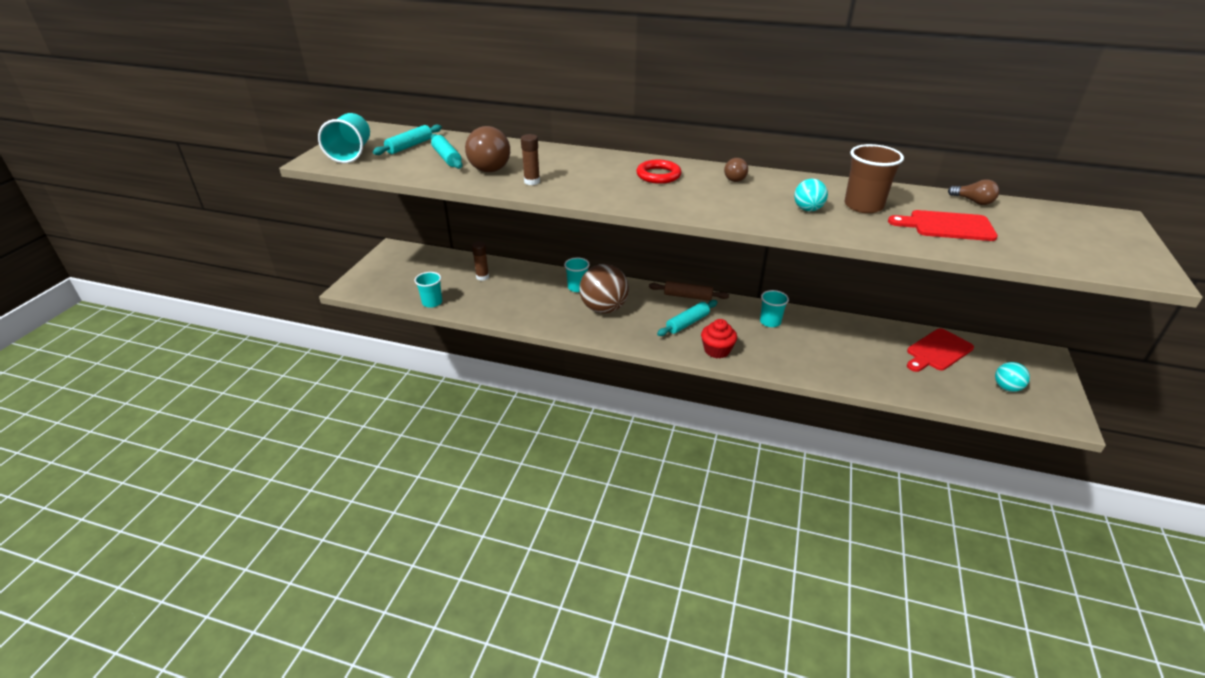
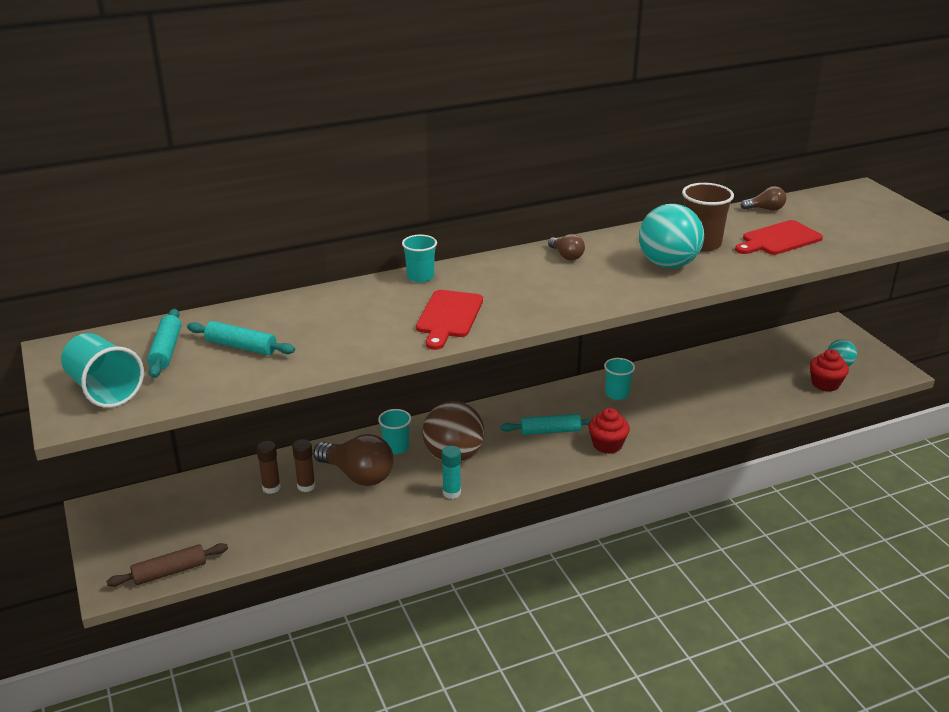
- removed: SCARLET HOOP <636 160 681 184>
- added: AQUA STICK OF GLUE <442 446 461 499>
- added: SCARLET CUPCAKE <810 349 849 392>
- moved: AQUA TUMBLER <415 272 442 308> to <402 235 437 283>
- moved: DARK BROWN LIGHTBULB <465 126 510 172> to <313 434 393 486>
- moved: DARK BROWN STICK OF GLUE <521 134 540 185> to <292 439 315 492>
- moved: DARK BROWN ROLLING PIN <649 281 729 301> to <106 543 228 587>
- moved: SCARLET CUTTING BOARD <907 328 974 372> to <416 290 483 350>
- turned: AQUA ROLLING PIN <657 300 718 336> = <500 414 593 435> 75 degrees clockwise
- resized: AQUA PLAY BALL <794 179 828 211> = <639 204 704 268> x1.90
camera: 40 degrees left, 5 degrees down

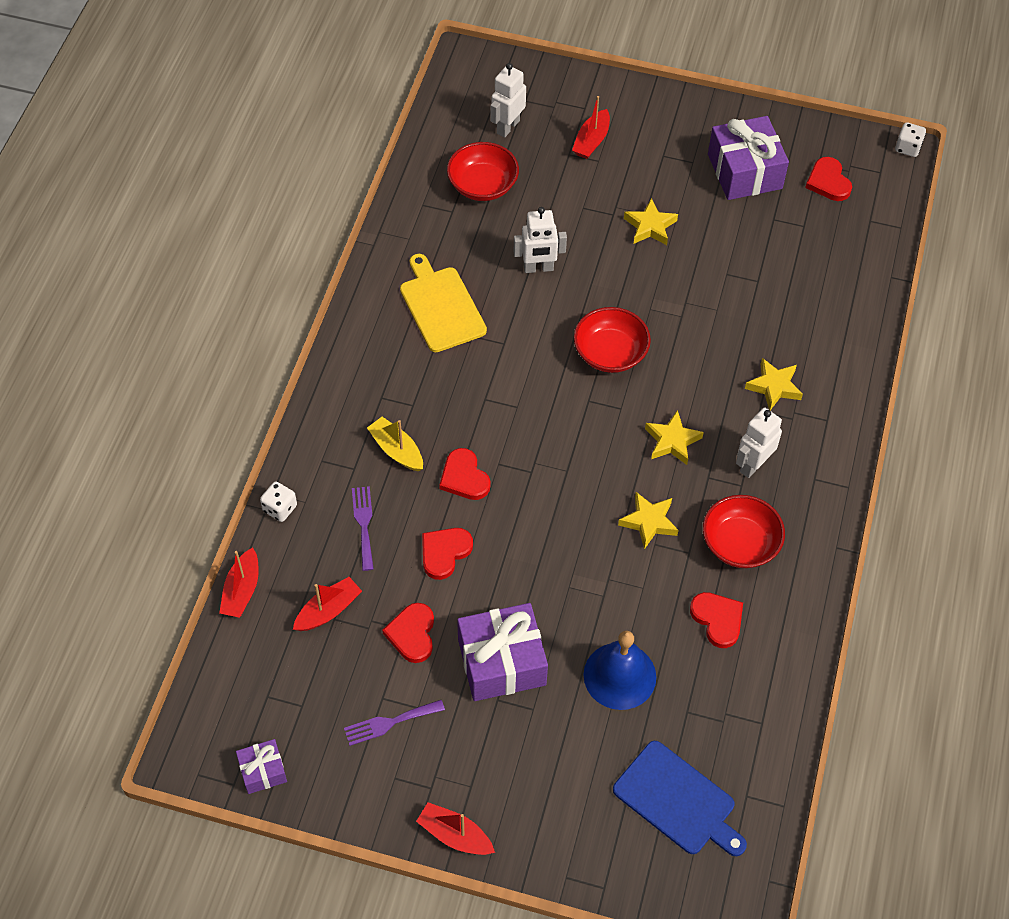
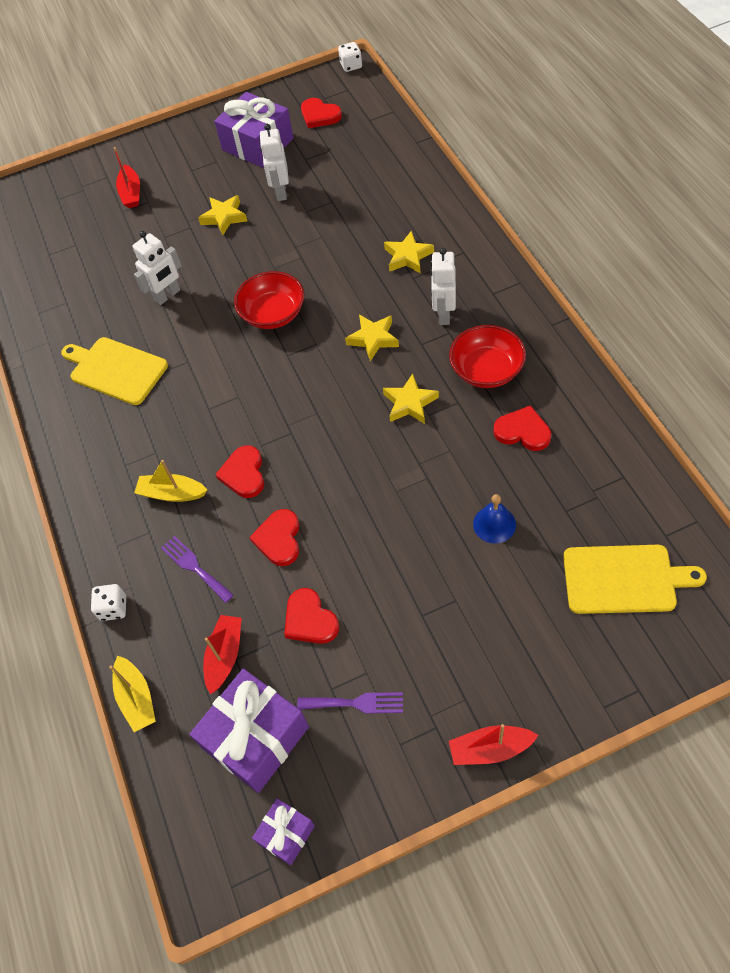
- removed: SCARLET DEEP DISH <447 142 519 201>
- moved: VIOLET PRESENT <457 603 548 701> to <189 669 309 793>
- moved: SNOW-WHITE ROBOT FIGURE <490 63 526 137> to <259 124 289 201>
- recoloured: SCARLET SAILBOAT <219 547 259 618> to YELLOW SAILBOAT <109 655 156 732>
- recoloured: COBALT CUTTING BOARD <613 741 747 856> to YELLOW CUTTING BOARD <563 545 707 614>
- turned: VIOLET DINNER FORK <344 700 445 746> = <297 692 403 713> 120 degrees counterclockwise
- turned: SCARLET HEART <439 448 491 500> = <215 445 264 498> 60 degrees clockwise
- resized: COBALT BELL <584 631 656 710> = <473 494 516 543> x0.60
camera: 30 degrees left, 0 degrees up

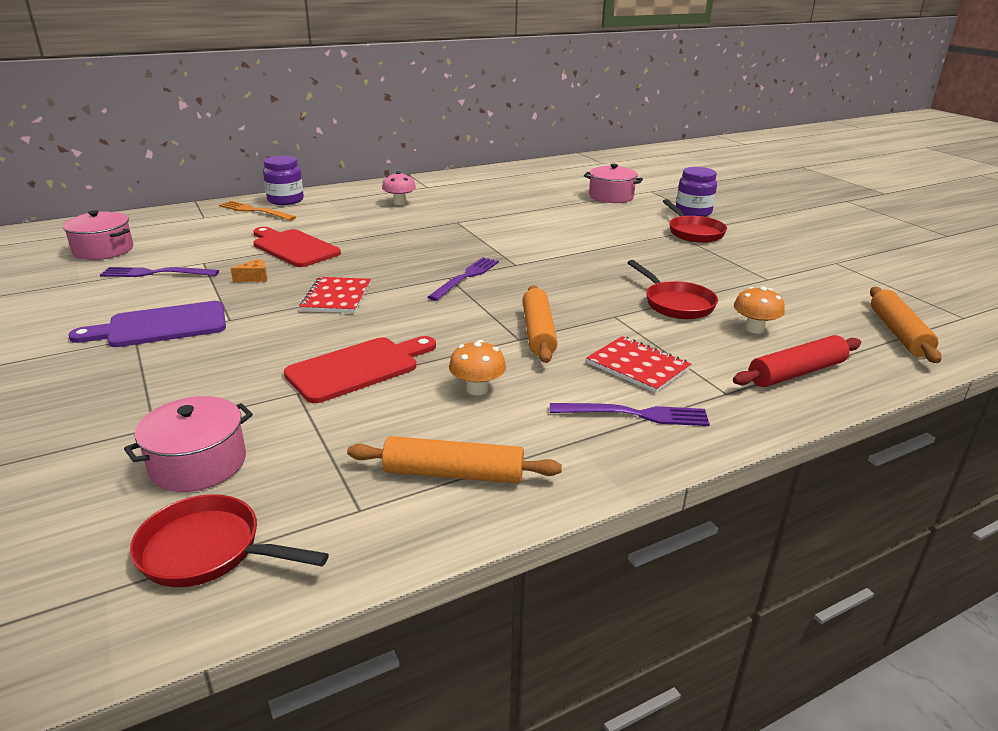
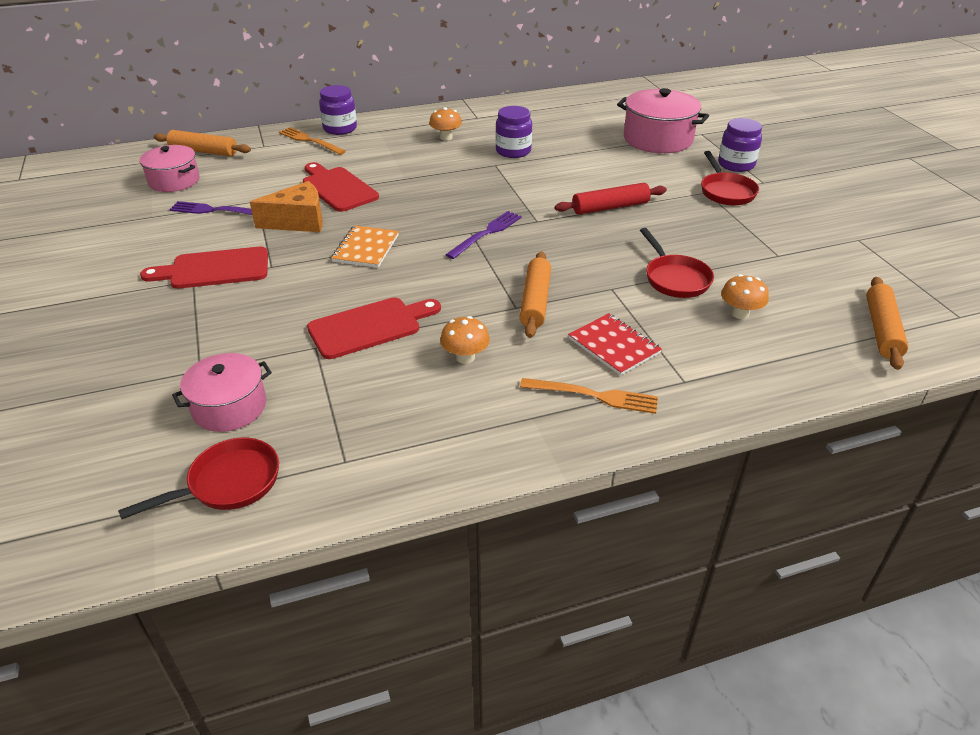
- added: VIOLET JAM JAR <495 106 532 158>
- moved: ORANGE ROLLING PIN <347 436 562 484> to <154 130 251 156>
- moved: SCARLET ROLLING PIN <733 335 861 387> to <555 183 667 215>
- recoloured: VIOLET CUTTING BOARD <68 301 226 347> to SCARLET CUTTING BOARD <140 247 268 289>
- recoloured: SCARLET EXERCISE BOOK <299 277 371 313> to ORANGE EXERCISE BOOK <331 226 399 268>
- recoloured: ROSE-PINK MUSHROOM <382 171 416 205> to ORANGE MUSHROOM <429 107 462 140>
- recoloured: VIOLET DINNER FORK <550 403 710 426> to ORANGE DINNER FORK <520 378 658 414>
- turned: SCARLET FRYING PAN <130 494 329 587> = <118 438 279 519> 120 degrees clockwise
- resized: ORANGE CHEESE <230 259 267 282> = <250 181 323 232> x2.24
- resized: ROSE-PINK POT <584 164 643 203> = <617 88 709 153> x1.53
camera: 10 degrees right, 10 degrees up

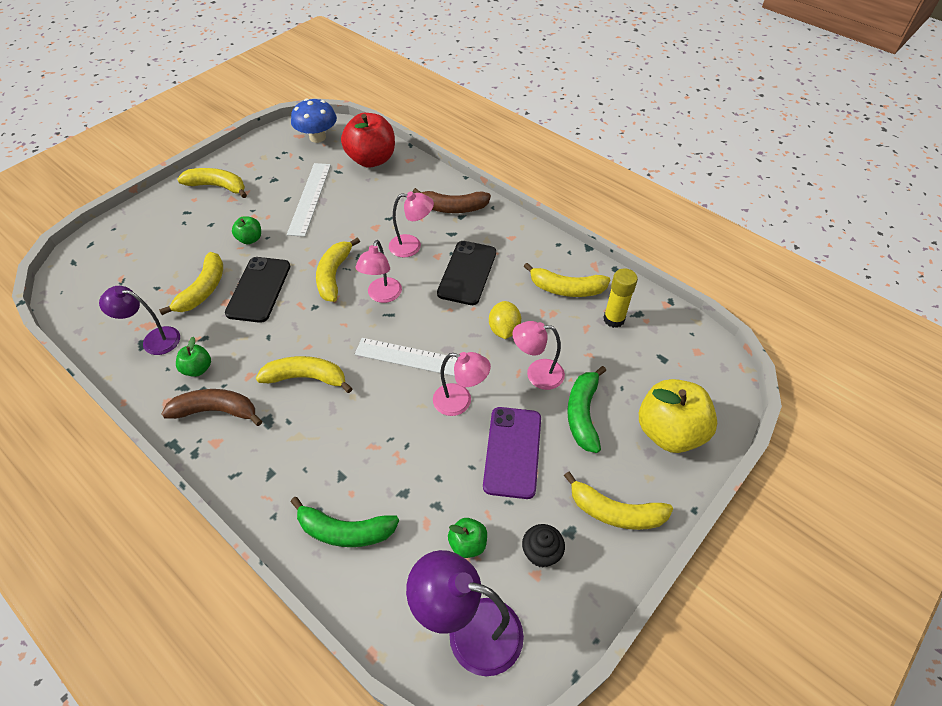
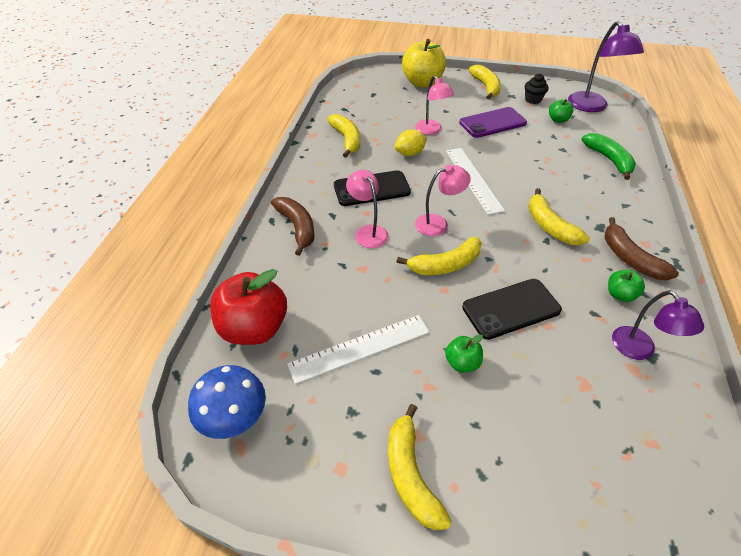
- removed: YELLOW BANANA FRUIT <159 252 223 315>
- removed: ROSE-PINK READING LAMP <433 352 491 416>
- removed: EMERALD BANANA FRUIT <567 366 606 453>
- removed: YELLOW STICK OF GLUE <603 268 638 328>
camera: 120 degrees left, 5 degrees down

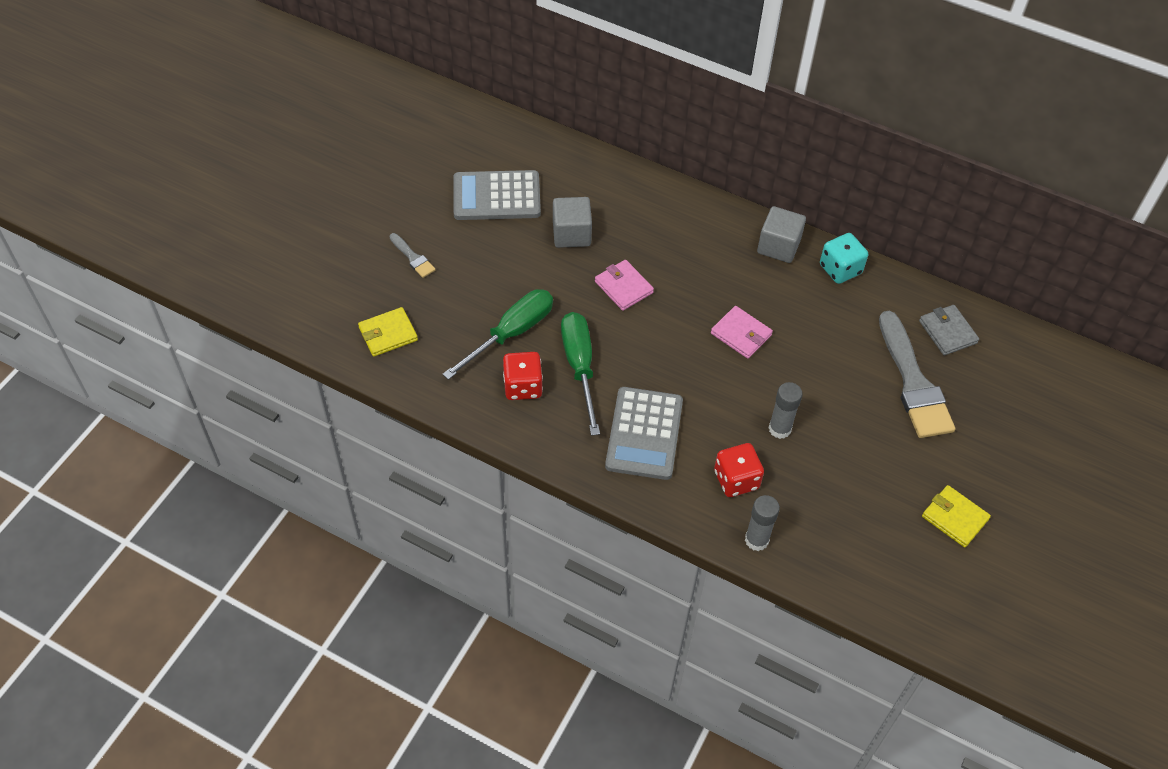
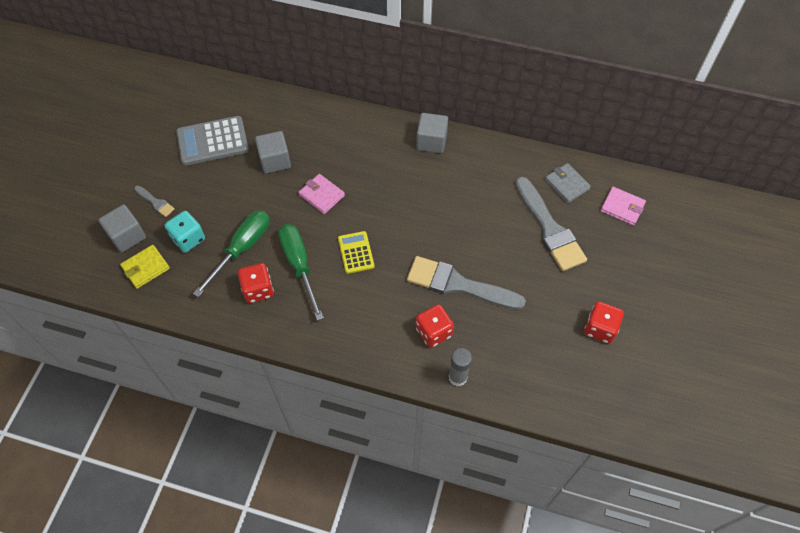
- removed: GREY CALCULATOR <605 387 683 480>
- added: GREY CUBE <99 205 146 252>
- added: YELLOW CALCULATOR <338 231 375 274>
- moved: ROSE-PINK WALLET <711 306 773 359> to <600 187 646 226>
- moved: AQUA GAME DIE <820 233 868 284> to <165 211 205 253>
- replaced: GREY STICK OF GLUE <769 382 802 439> to GREY BRUSH <407 256 526 310>
- replaced: YELLOW WALLET <922 485 991 547> to SCARLET GAME DIE <584 301 624 344>
camera: 10 degrees left, 5 degrees up

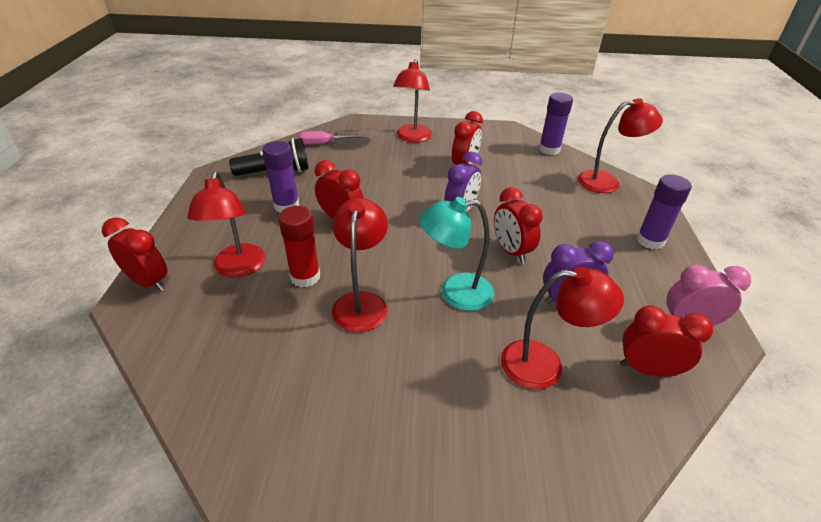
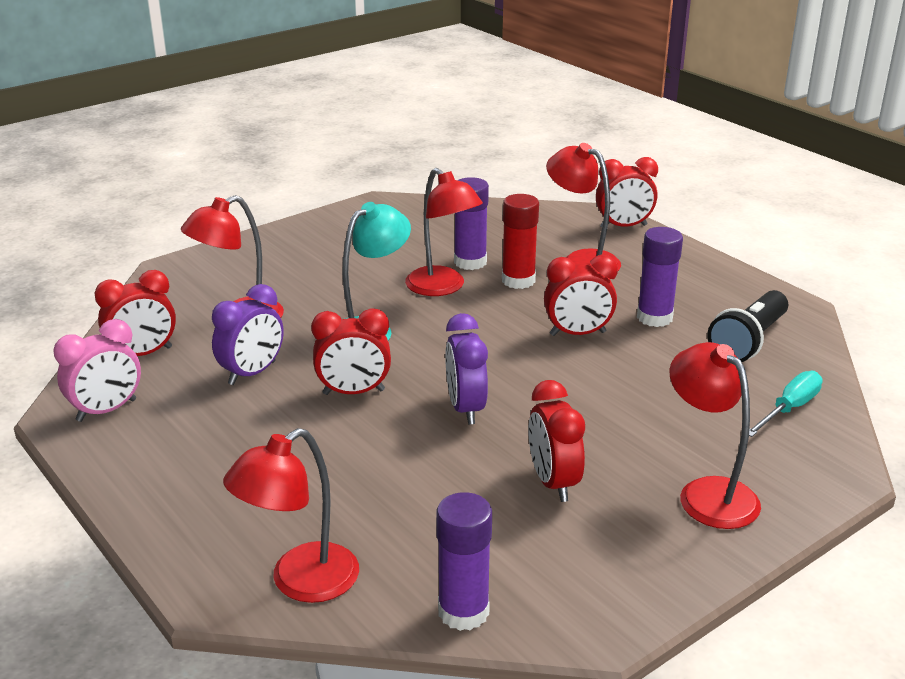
- moved: VIOLET STICK OF GLUE <636 174 692 250> to <454 177 489 270>
- recoloured: ROSE-PINK FLAT SCREWDRIVER <298 131 369 145> to AQUA FLAT SCREWDRIVER <749 371 823 437>
- turned: SCARLET CLOCK <494 187 543 263> = <311 308 391 395> 150 degrees clockwise
camera: 140 degrees right, 10 degrees down

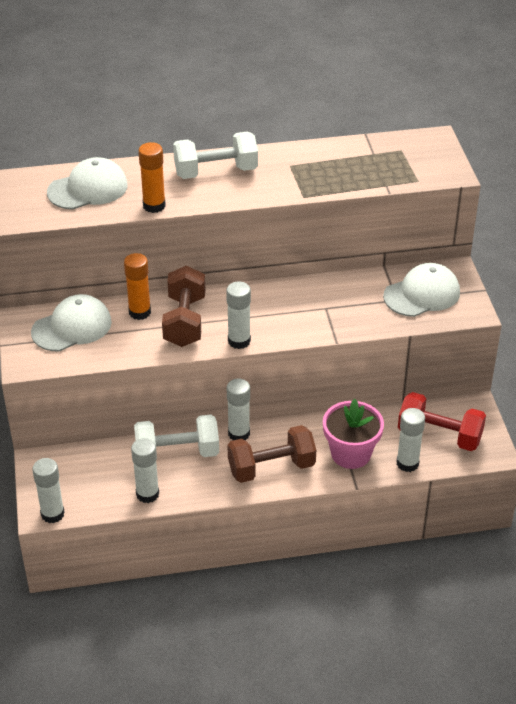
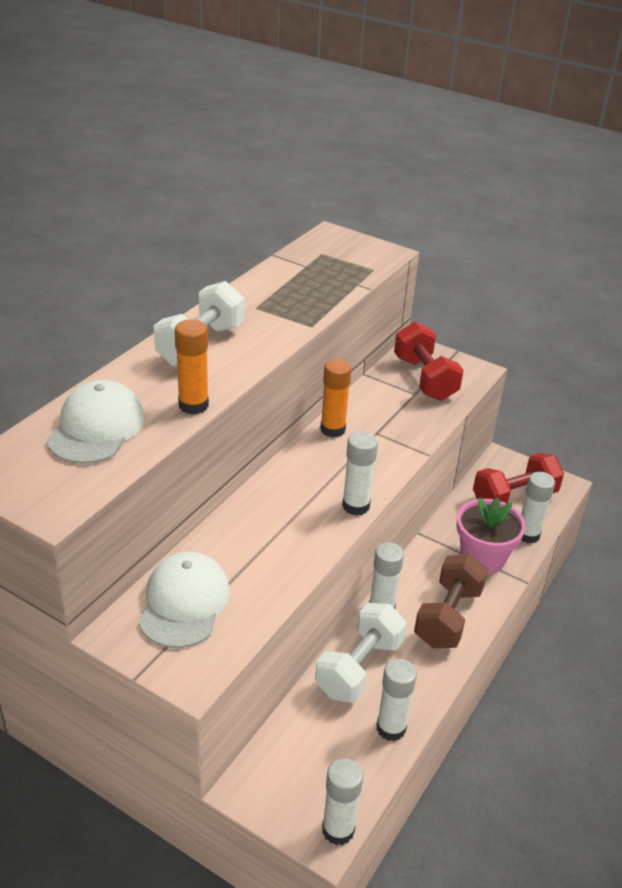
- removed: DARK BROWN DUMBBELL <162 266 205 347>
- moved: ORANGE STICK OF GLUE <124 253 151 320> to <320 359 352 438>
- replaced: SNOW-WHITE CAP <383 263 460 317> to SCARLET DUMBBELL <394 322 464 401>
camera: 50 degrees left, 5 degrees down

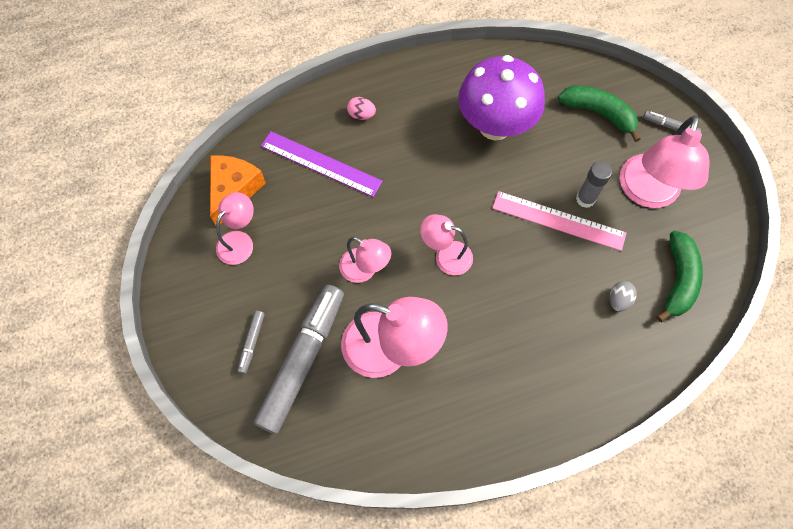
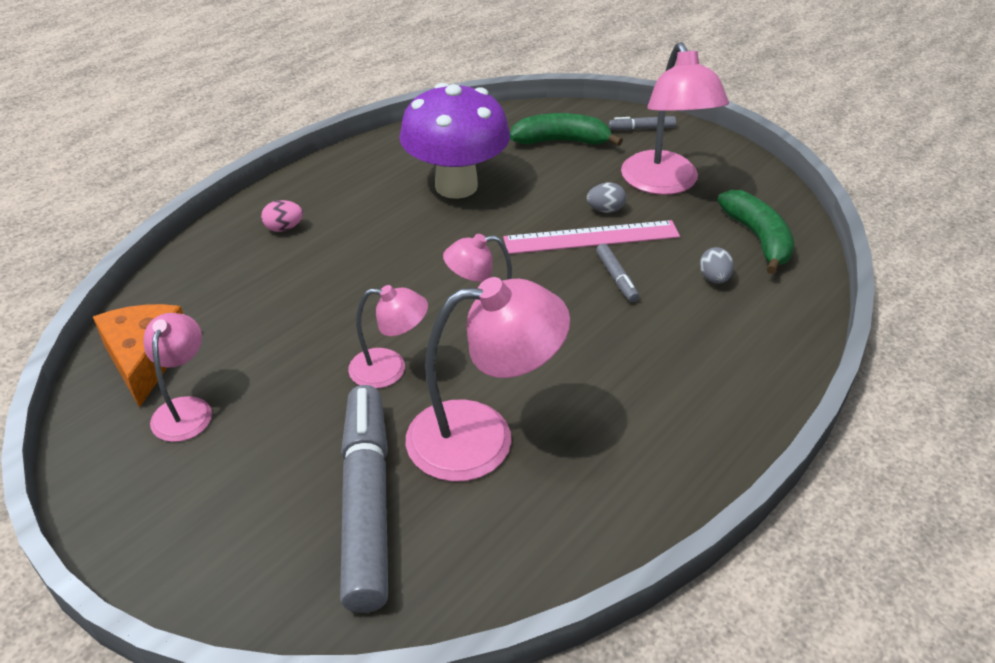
- removed: VIOLET RULER <261 131 383 197>
- moved: GREY FELT PEN <237 311 265 374> to <596 243 639 302>
- replaced: GREY STICK OF GLUE <576 161 613 208> to GREY TOY EGG <587 182 626 213>
camera: 30 degrees left, 25 degrees down

